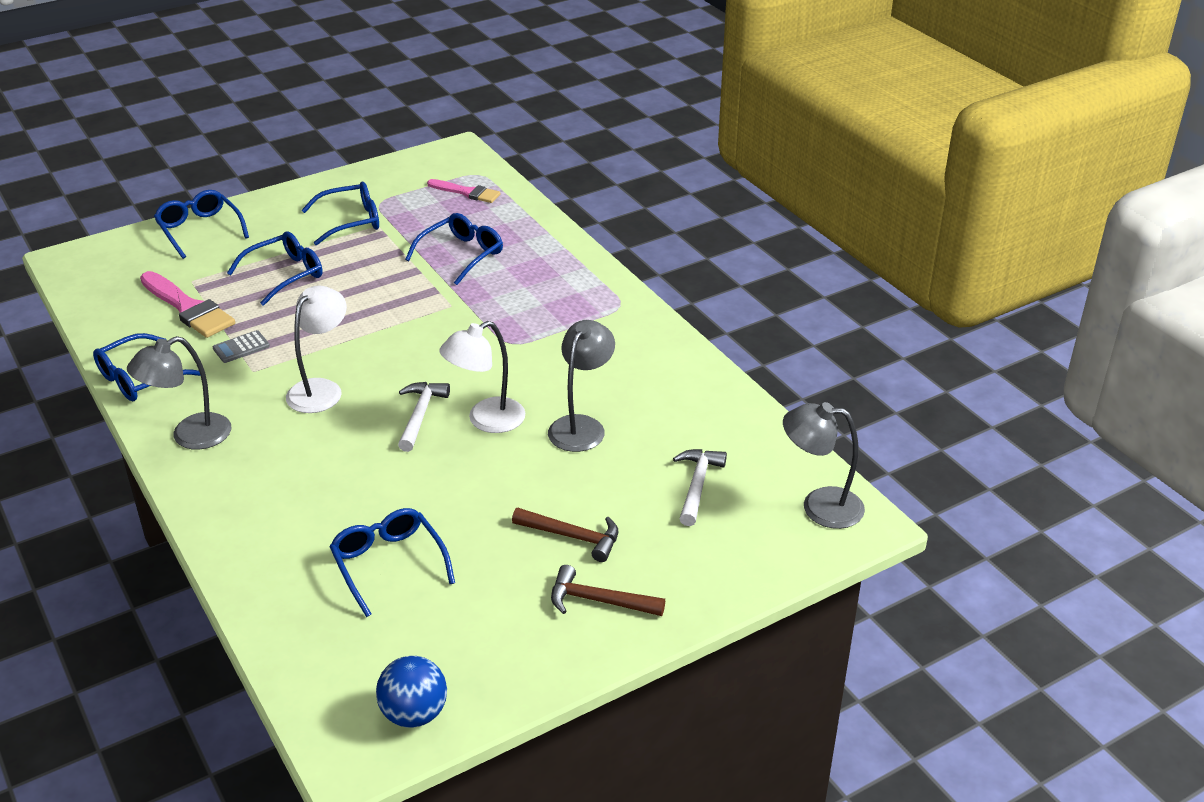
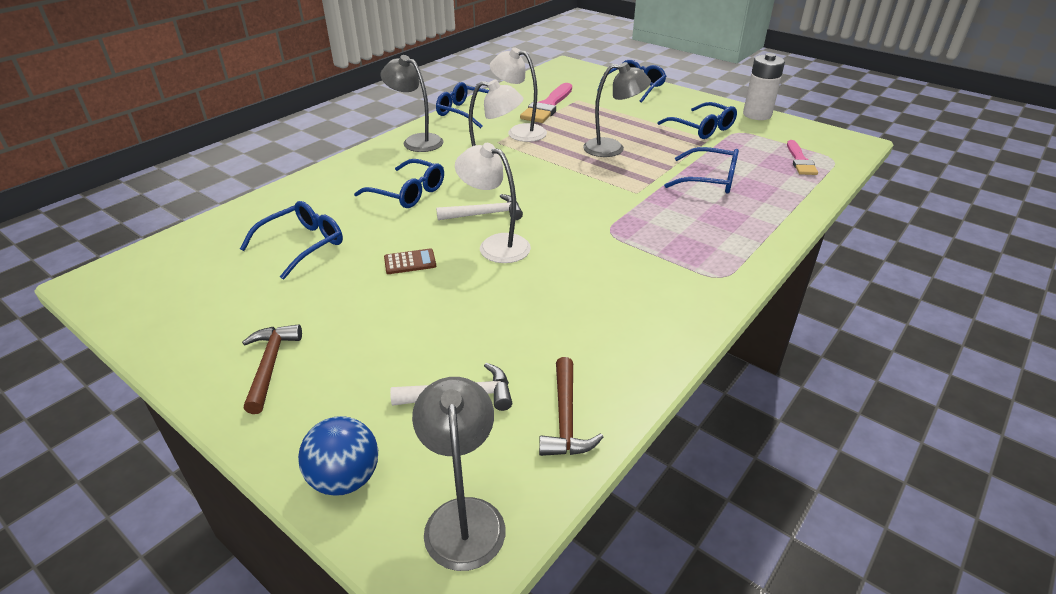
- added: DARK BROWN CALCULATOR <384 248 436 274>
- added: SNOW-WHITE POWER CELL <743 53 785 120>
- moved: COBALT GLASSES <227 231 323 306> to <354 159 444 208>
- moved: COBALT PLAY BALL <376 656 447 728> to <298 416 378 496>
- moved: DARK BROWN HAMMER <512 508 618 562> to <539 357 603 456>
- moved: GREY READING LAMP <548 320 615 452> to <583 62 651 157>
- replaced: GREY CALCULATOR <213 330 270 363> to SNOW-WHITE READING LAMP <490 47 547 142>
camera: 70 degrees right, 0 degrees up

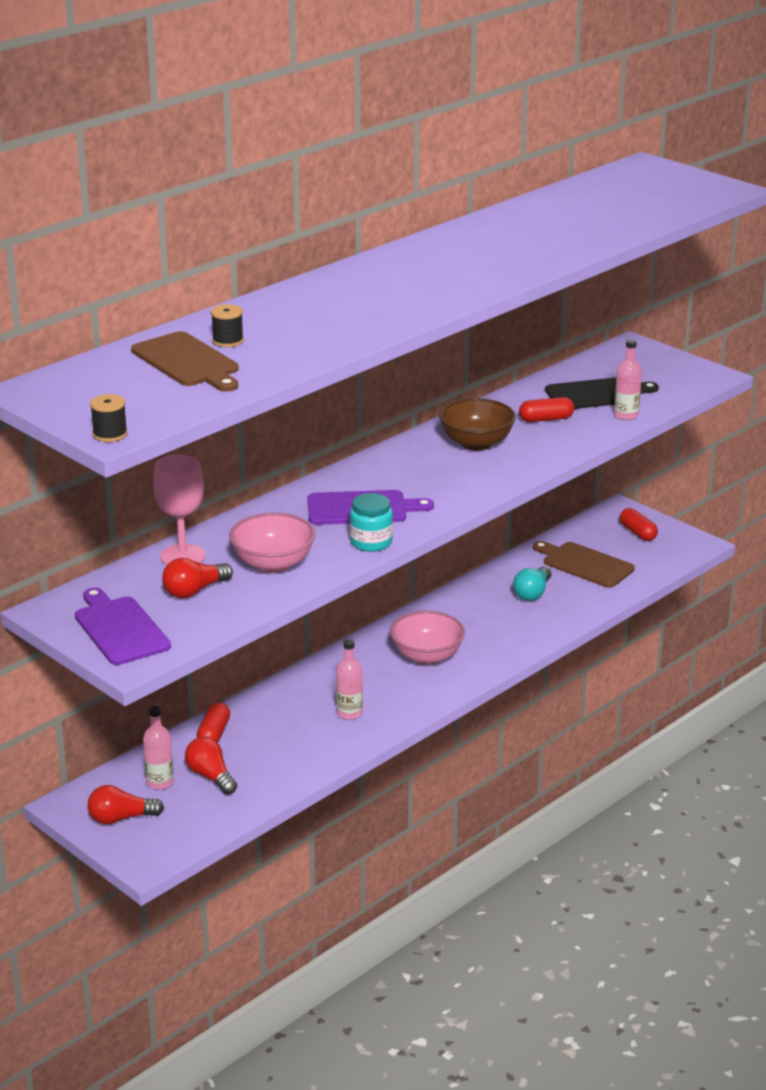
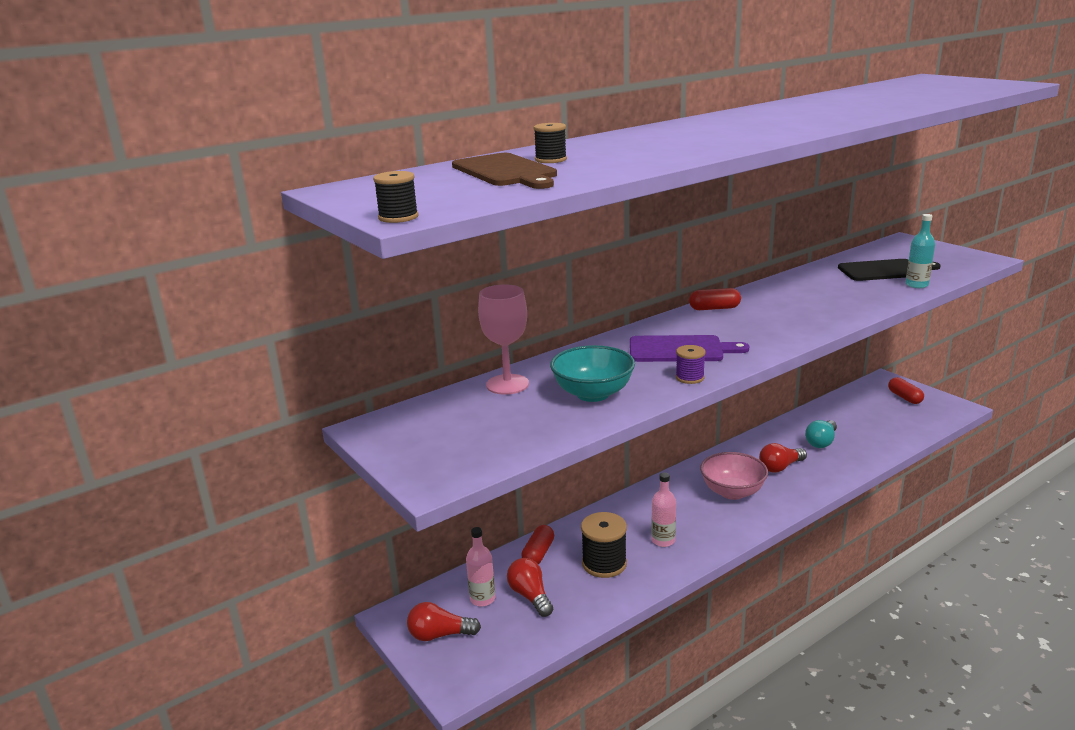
- removed: VIOLET CUTTING BOARD <75 588 171 665>
- removed: DARK BROWN DEEP DISH <439 398 516 450>
- removed: DARK BROWN CUTTING BOARD <533 541 635 588>
- added: JET-BLACK SPOOL <581 512 627 578>
- moved: SCARLET LIGHTBULB <162 558 233 598> to <759 443 807 473>
- moved: SCARLET PILL <519 397 574 422> to <689 288 741 310>
- replaced: AQUA JAM JAR <350 493 393 552> to VIOLET SPOOL <676 345 706 384>
- recoloured: ROSE-PINK DEEP DISH <229 513 315 573> to AQUA DEEP DISH <550 345 635 402>
- recoloured: ROSE-PINK FLASK <614 339 642 420> to AQUA FLASK <905 214 935 288>
camera: 10 degrees right, 5 degrees down

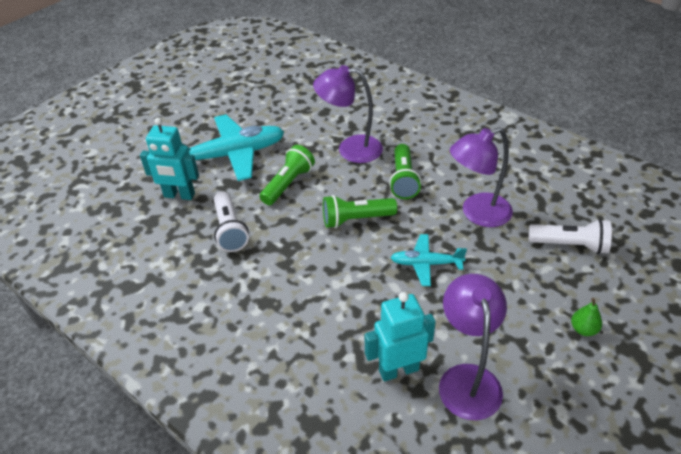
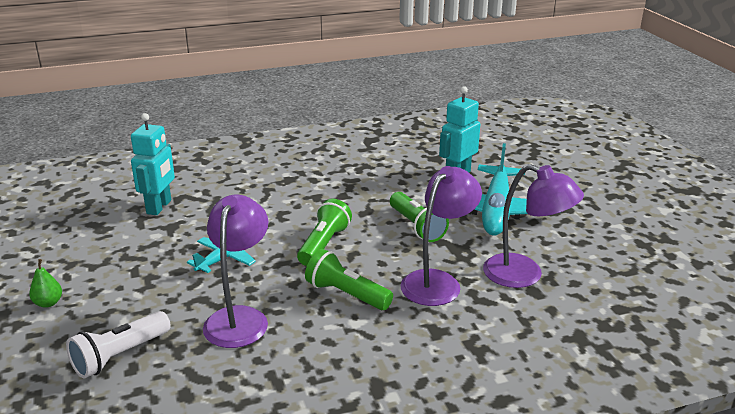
- removed: SNOW-WHITE POCKET TORCH <214 191 249 252>
- moved: VIOLET READING LAMP <439 274 507 420> to <483 164 584 288>
camera: 120 degrees right, 15 degrees down

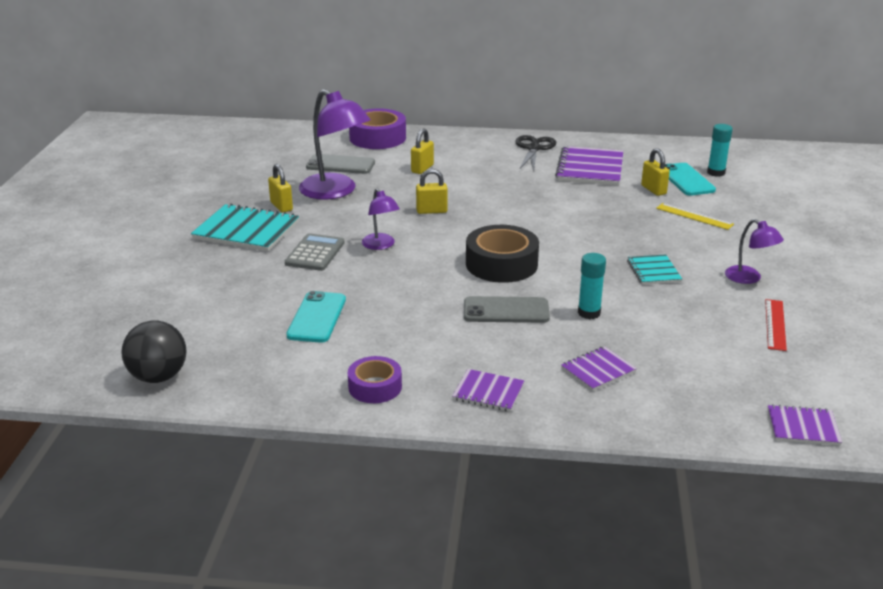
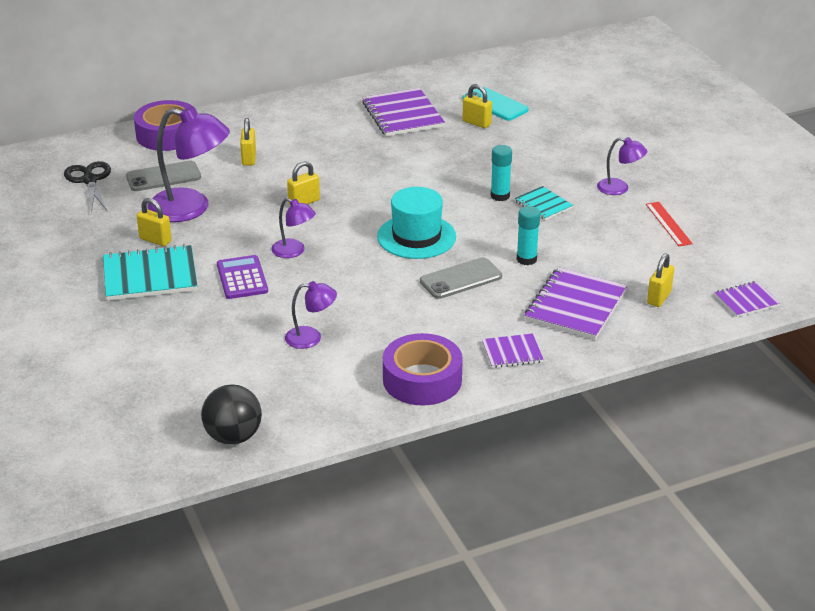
- removed: YELLOW RULER <656 203 734 230>
- added: YELLOW SMALL LOCK <647 253 674 307>
- moved: JET-BLACK PAIR OF SCISSORS <516 135 556 171> to <64 161 111 212>
- moved: AQUA STICK OF GLUE <707 124 732 177> to <491 145 512 201>
- replaced: AQUA SMARTPHONE <286 291 346 343> to VIOLET READING LAMP <285 281 337 349>
- replaced: JET-BLACK STICKY TAPE <466 225 539 283> to AQUA TOP HAT <377 187 456 259>
- recoloured: GREY CALCULATOR <285 233 344 271> to VIOLET CALCULATOR <217 255 268 299>
- resized: VIOLET STICKY TAPE <348 356 402 403> = <383 333 463 406> x1.64
- resized: VIOLET EXERCISE BOOK <561 346 637 391> = <525 267 627 340> x1.81
camera: 30 degrees left, 5 degrees up

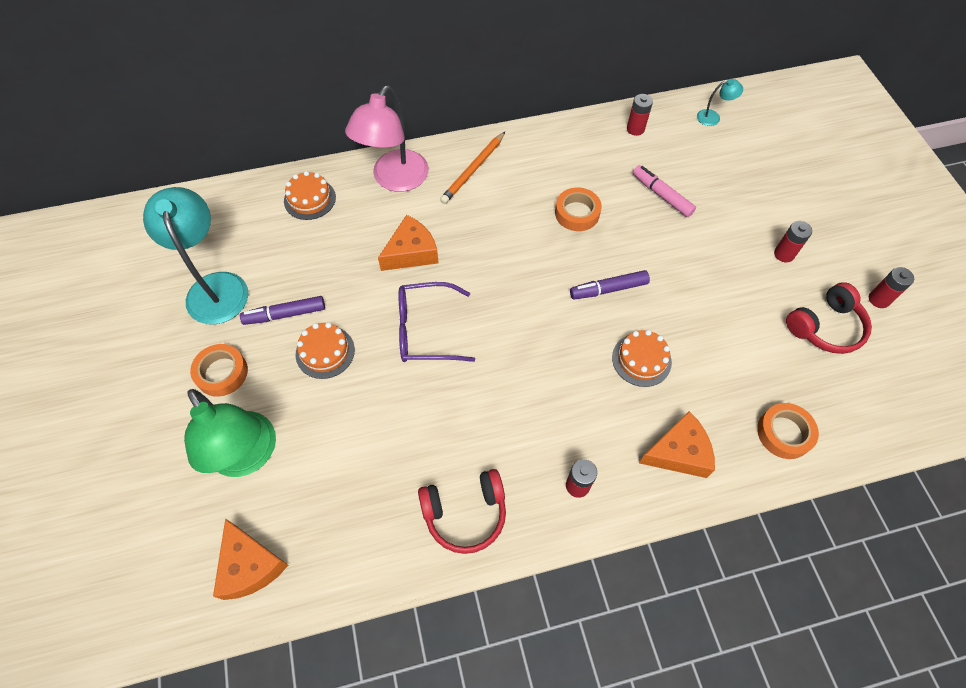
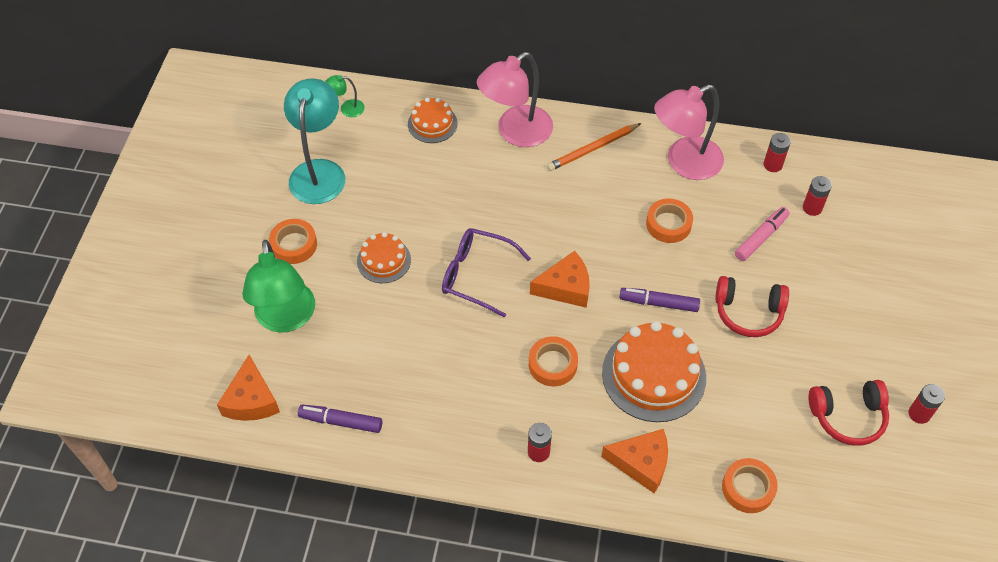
- removed: AQUA READING LAMP <697 79 743 126>
- added: EMERALD READING LAMP <325 75 365 117>
- added: ORANGE STICKY TAPE <529 336 578 386>
- added: ROSE-PINK READING LAMP <654 85 724 180>
- moved: VIOLET FELT PEN <240 296 325 325> to <298 405 382 433>
- moved: ORANGE CHEESE <378 215 439 271> to <530 251 590 308>
- moved: SCARLET OVER-EAR HEADPHONES <418 469 506 554> to <715 276 789 337>
- moved: SCARLET POWER CELL <774 221 812 262> to <803 176 832 216>
- turned: ROSE-PINK FELT PEN <633 165 696 217> = <735 207 790 261> 60 degrees clockwise
- resized: ORANGE LAYER CAKE <612 330 672 387> = <602 321 706 422> x1.80
camera: 25 degrees right, 5 degrees down

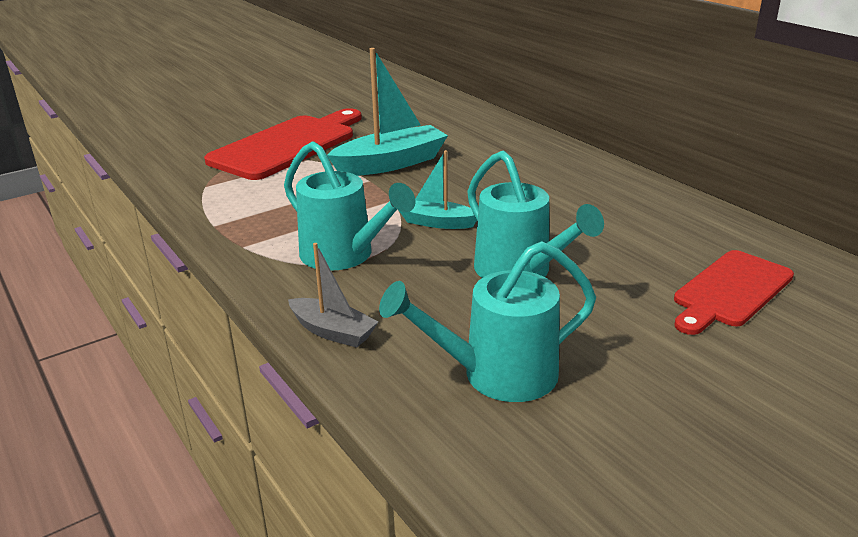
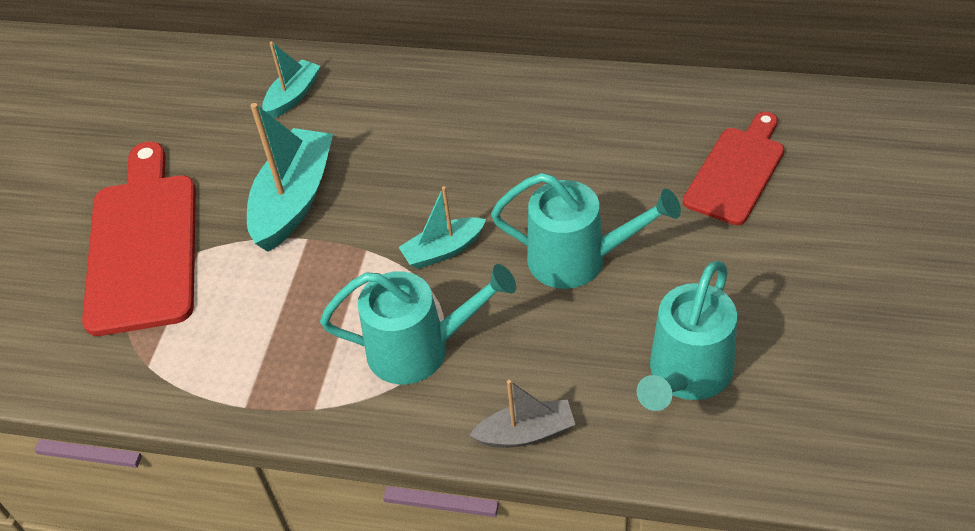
- added: AQUA SAILBOAT <262 42 320 118>
- turned: SCARLET CUTTING BOARD <674 250 794 335> = <683 112 784 225> 150 degrees counterclockwise
camera: 40 degrees left, 20 degrees up

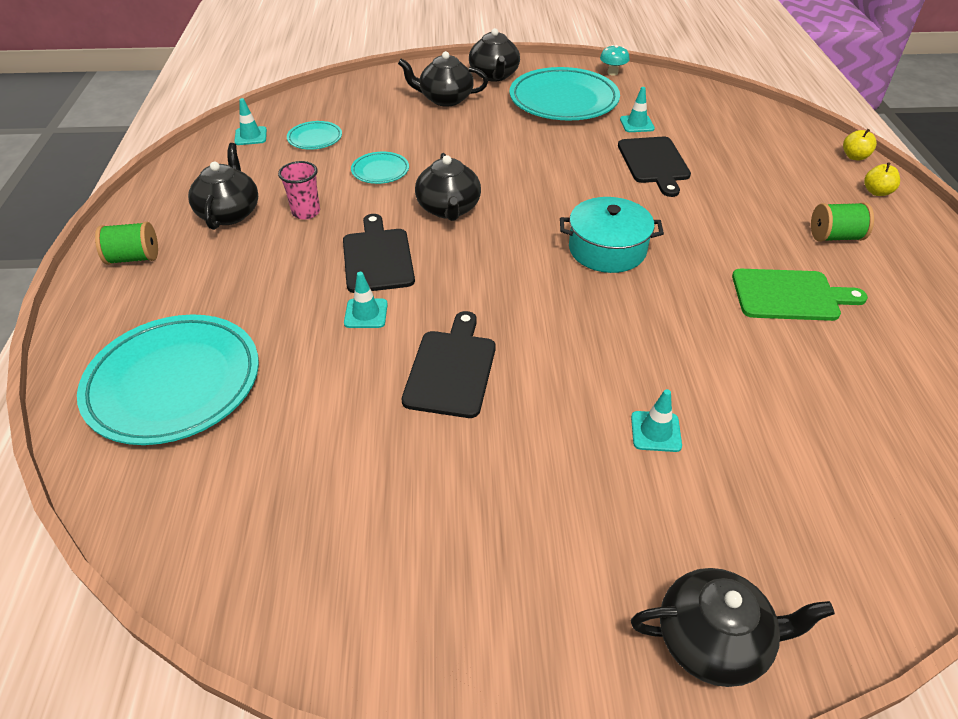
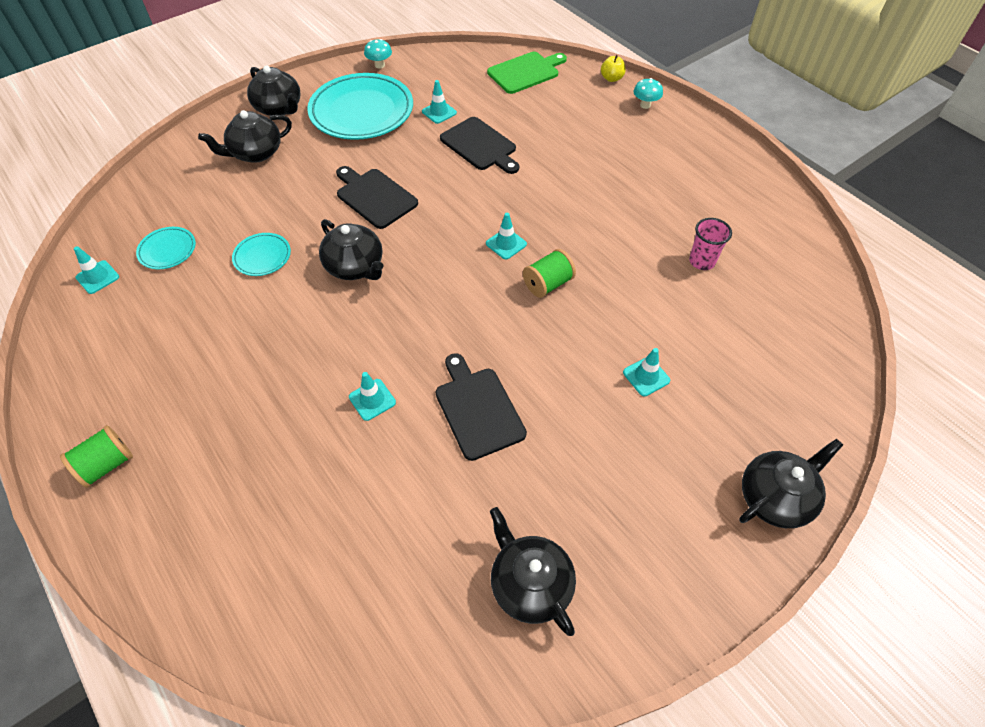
- removed: AQUA DINNER PLATE <77 314 259 445>
- moved: JET-BLACK CHINA TEAPOT <188 143 258 230> to <490 507 576 636>
- moved: ROSE-PINK TUMBLER <278 161 320 219> to <689 218 732 270>
- moved: JET-BLACK CUTTING BOARD <343 214 415 293> to <336 166 418 229>
- moved: EMERALD CUTTING BOARD <732 269 868 321> to <487 52 567 94>
- moved: EMERALD SPOOL <811 202 874 242> to <523 249 576 298>
- replaced: AQUA POT <560 197 664 273> to AQUA SAFETY CONE <486 213 527 259>
- replaced: YELLOW APPLE FRUIT <864 163 900 196> to AQUA MUSHROOM <633 78 663 109>
camera: 35 degrees left, 10 degrees up

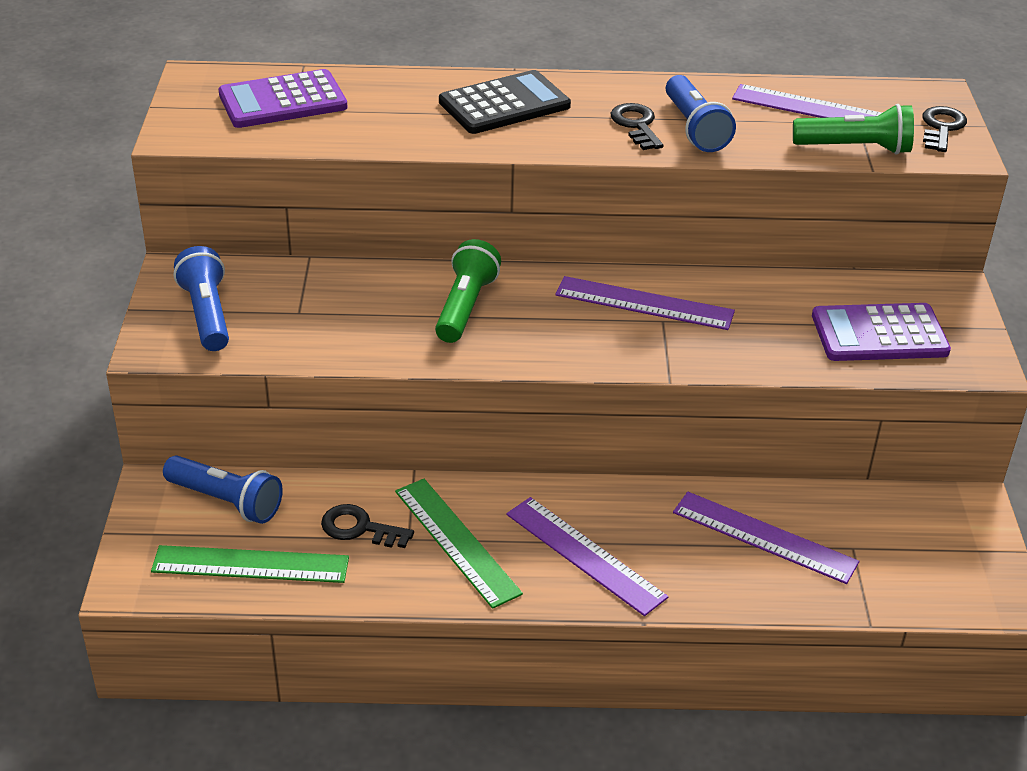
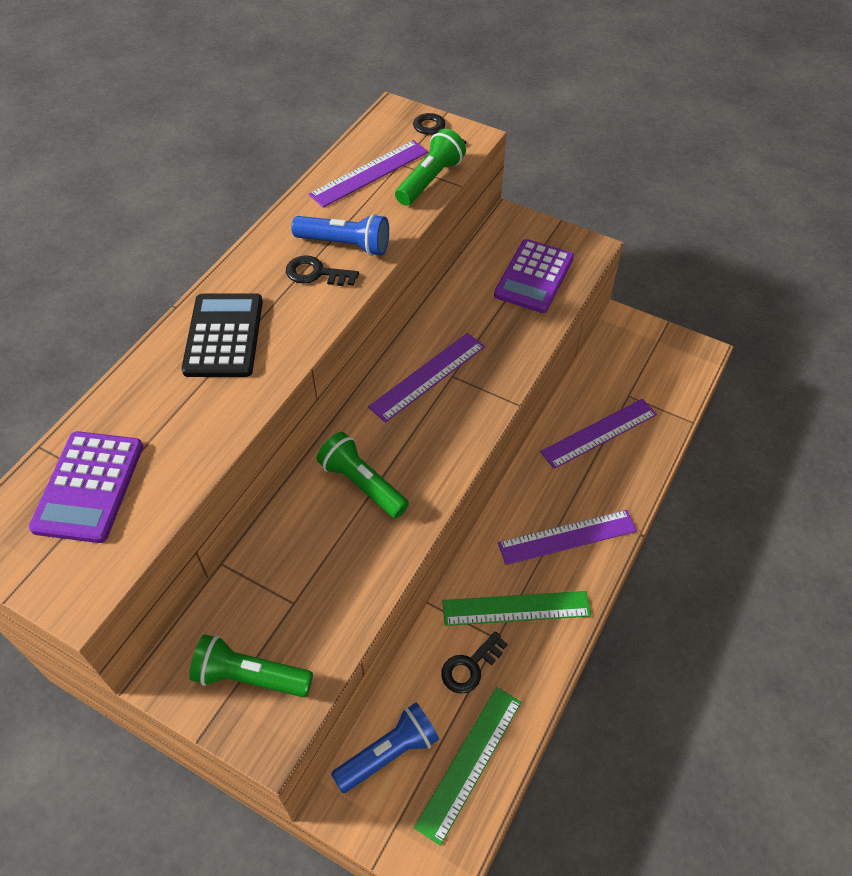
- recoloured: COBALT POCKET TORCH <174 246 229 351> to EMERALD POCKET TORCH <189 634 313 697>
camera: 60 degrees left, 15 degrees up

